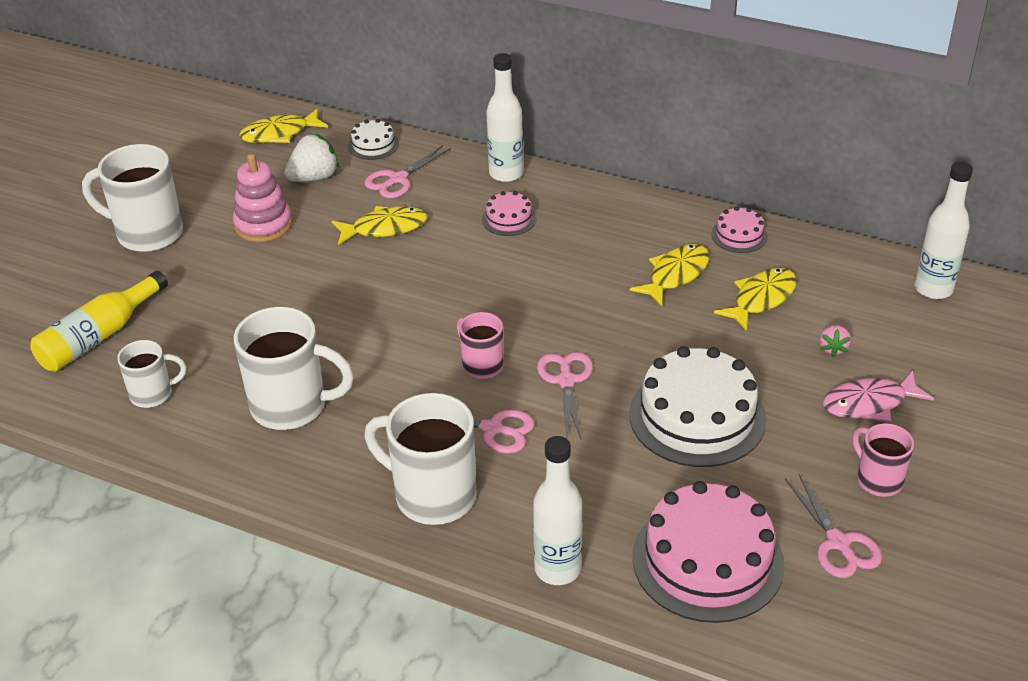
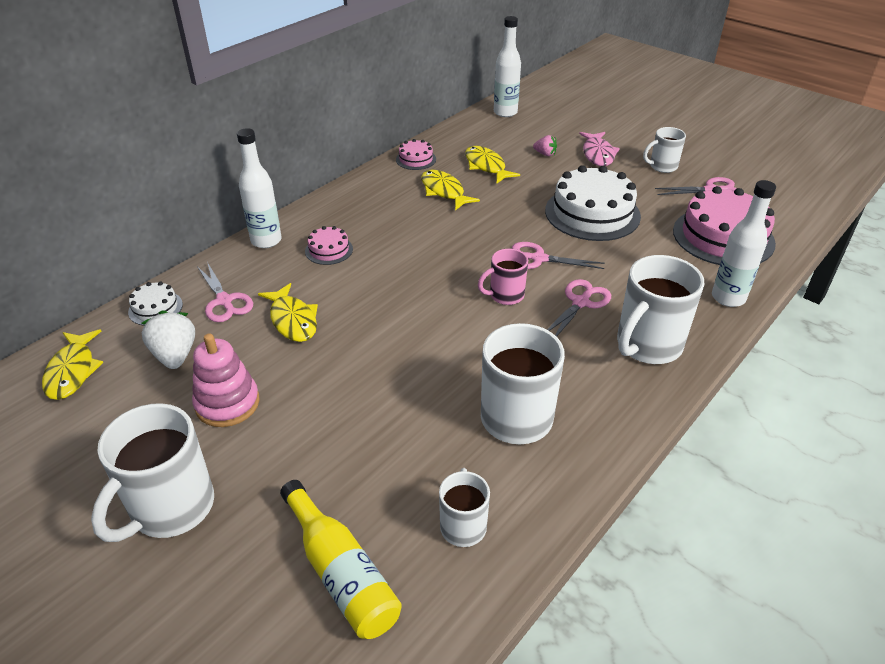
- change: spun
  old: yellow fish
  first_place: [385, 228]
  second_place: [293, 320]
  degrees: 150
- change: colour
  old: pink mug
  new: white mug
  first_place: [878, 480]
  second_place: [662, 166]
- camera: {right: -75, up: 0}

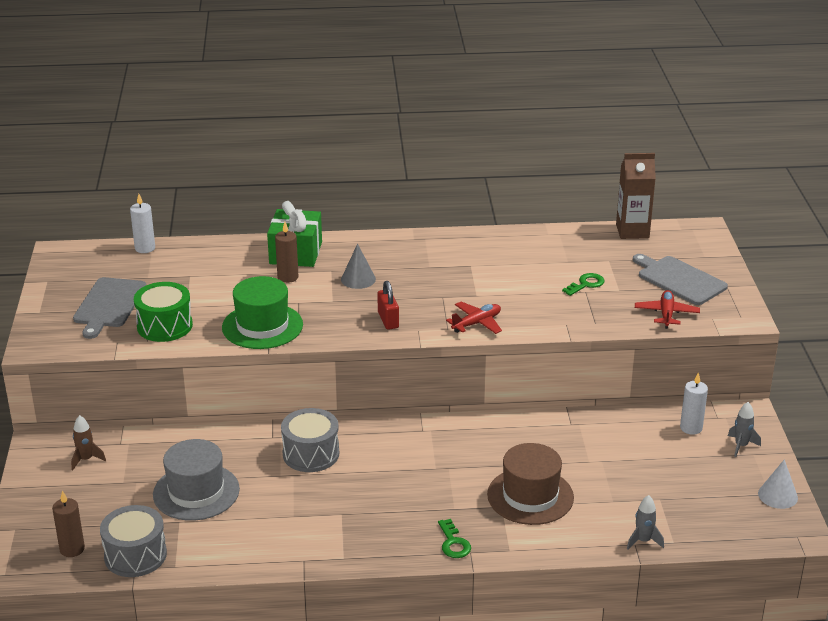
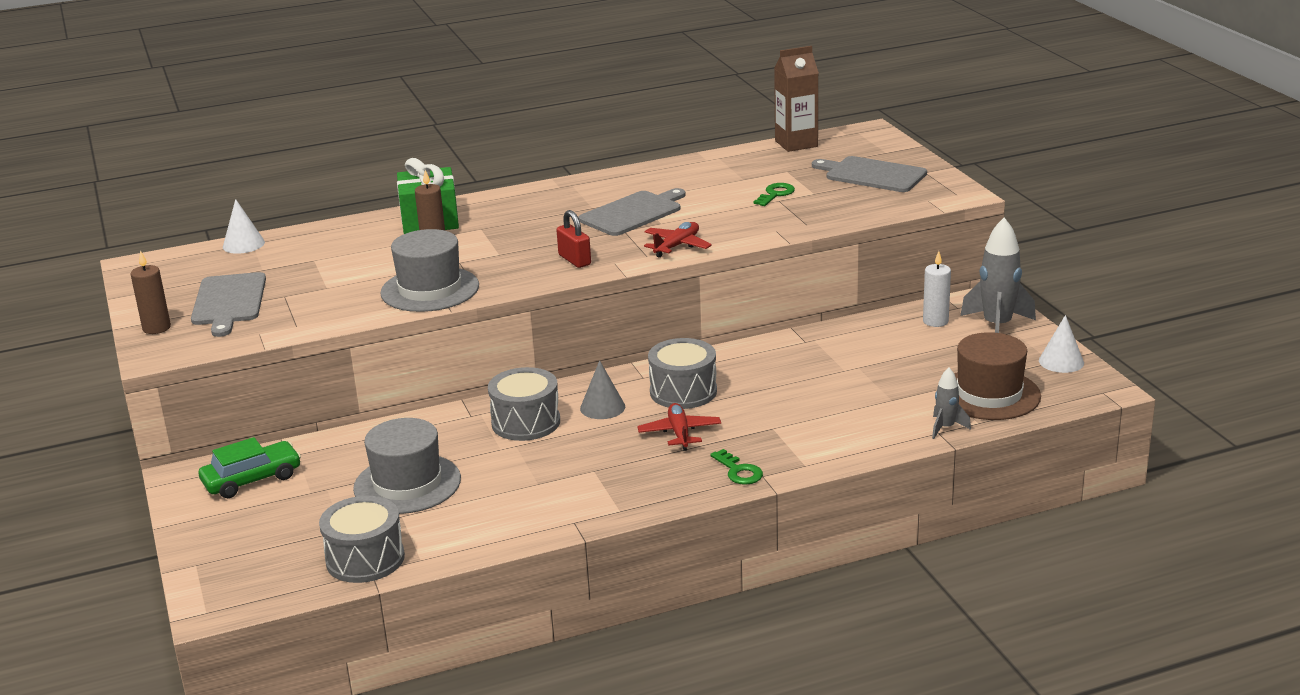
- change: relocated
  old: brown candle
  first_place: [72, 549]
  second_place: [156, 328]
- change: exchanged
  old: brown rocket
  new: green car
  first_place: [86, 459]
  second_place: [252, 479]
- change: exchanged
  old: white candle
  new: white cone
  first_place: [145, 248]
  second_place: [243, 244]
- change: colour
  old: green hat
  new: grey hat
  first_place: [262, 326]
  second_place: [430, 289]
- change: appeared
  new: grey cutting board
  second_place: [633, 213]
- change: relocated
  old: grey cone
  first_place: [358, 279]
  second_place: [602, 407]
- change: relocated
  old: red plane
  first_place: [666, 314]
  second_place: [679, 433]
- change: appeared
  new: grey drum
  second_place: [683, 391]
- change: relocated
  old: brown hat
  first_place: [530, 496]
  second_place: [989, 394]
- change: size
  old: grey rocket
  first_place: [741, 446]
  second_place: [997, 327]
  factor: 1.91
- change: missing
  old: green drum
  first_place: [165, 326]
- camera: {right: -15, up: -5}

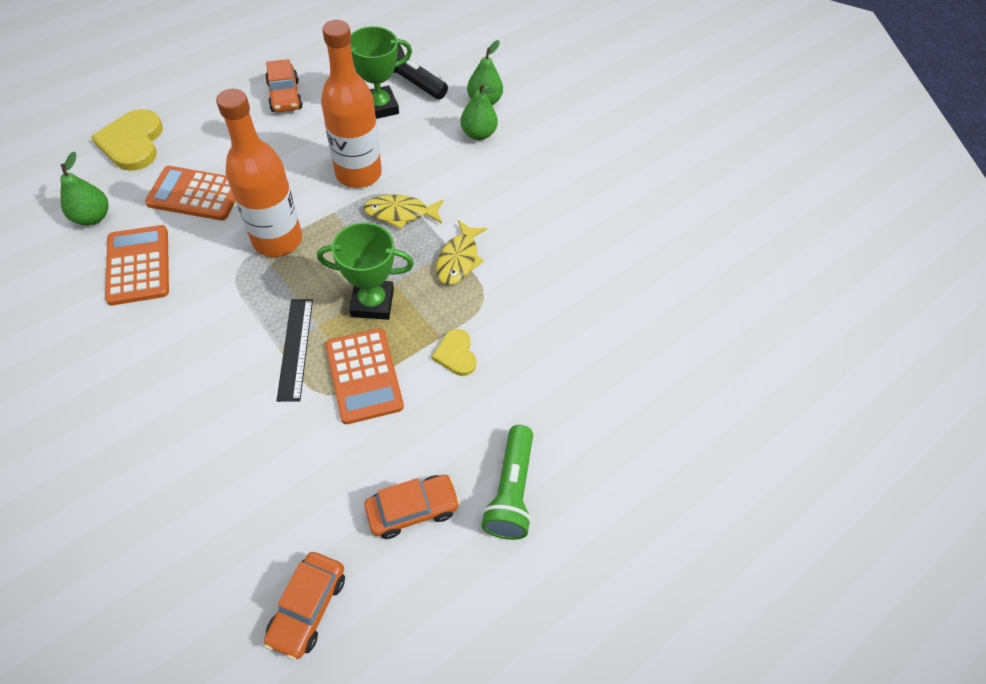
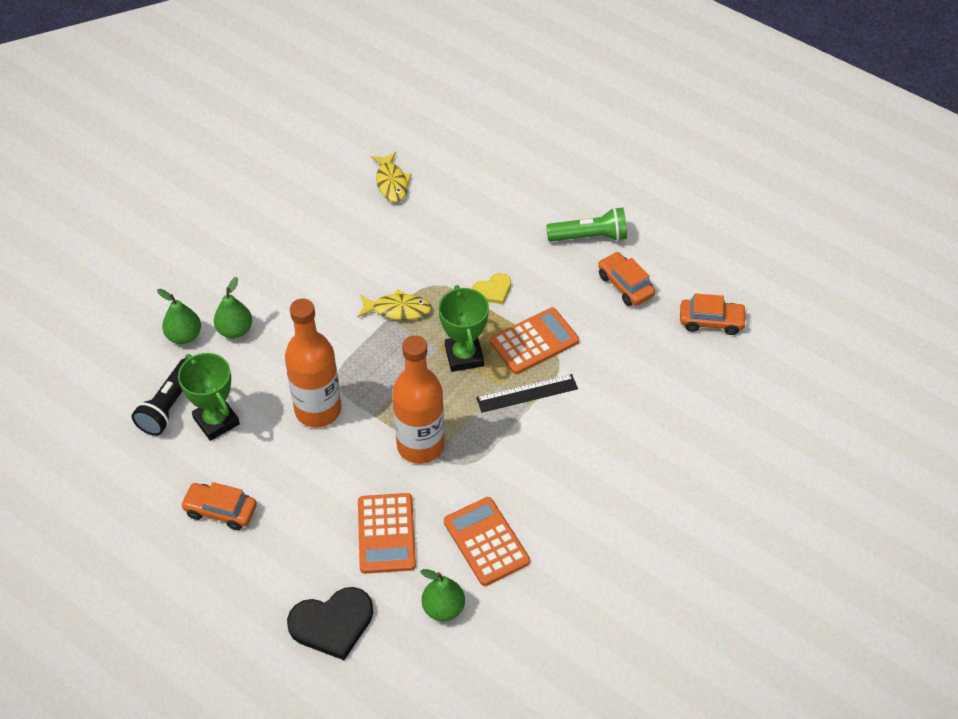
- change: spun
  old: orange car
  first_place: [285, 96]
  second_place: [220, 511]
  degrees: -135
- change: colour
  old: yellow heart
  new: black heart
  first_place: [132, 142]
  second_place: [332, 623]
- change: relocated
  old: yellow fish
  first_place: [400, 213]
  second_place: [391, 183]
- change: spun
  old: orange calculator
  first_place: [138, 265]
  second_place: [486, 542]
  degrees: 90
- camera: {right: -100, up: -5}

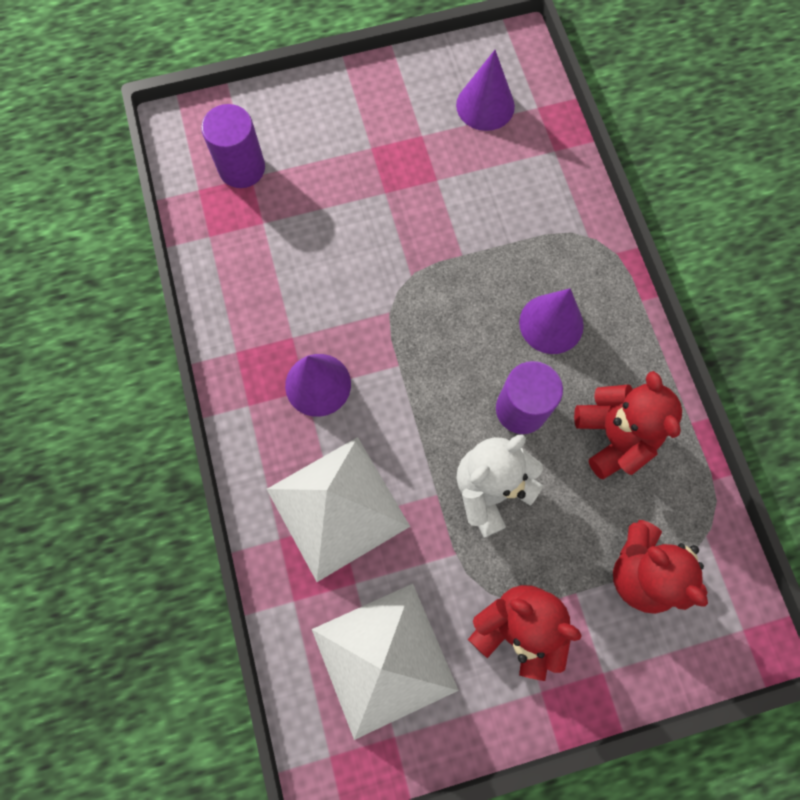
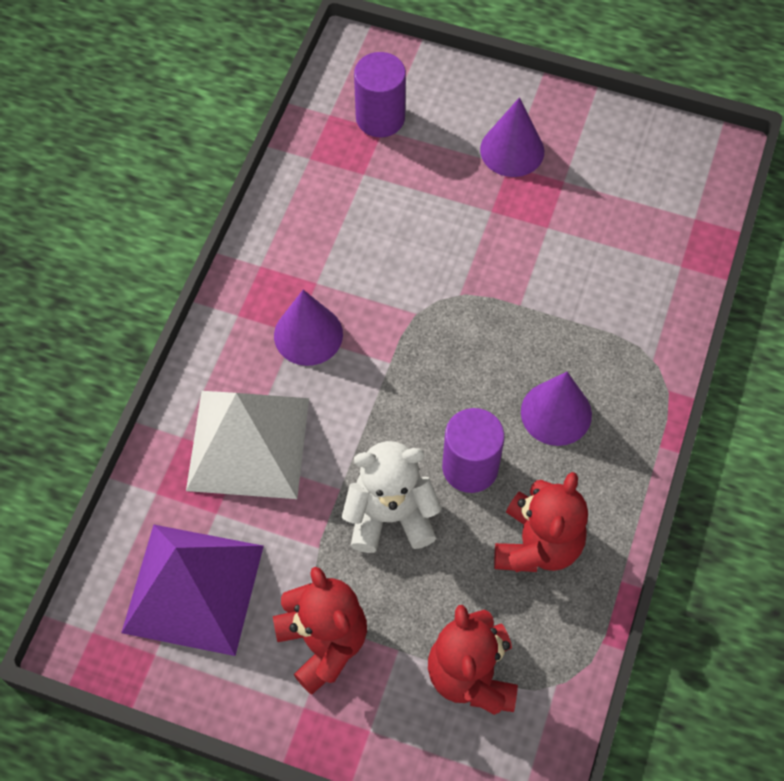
- change: colour
  old: white pyramid
  new: purple pyramid
  first_place: [384, 659]
  second_place: [193, 588]
- change: relocated
  old: purple cone
  first_place: [485, 105]
  second_place: [512, 150]
- camera: {right: 35, up: -10}

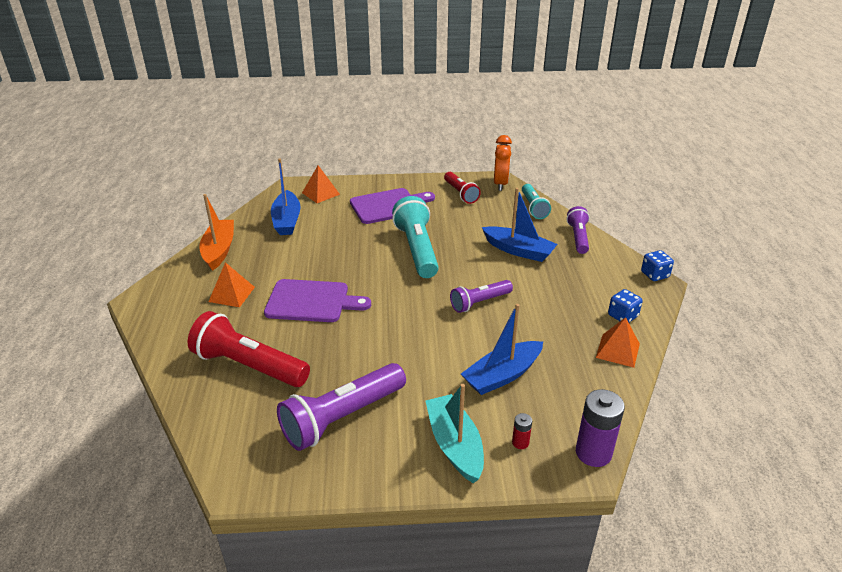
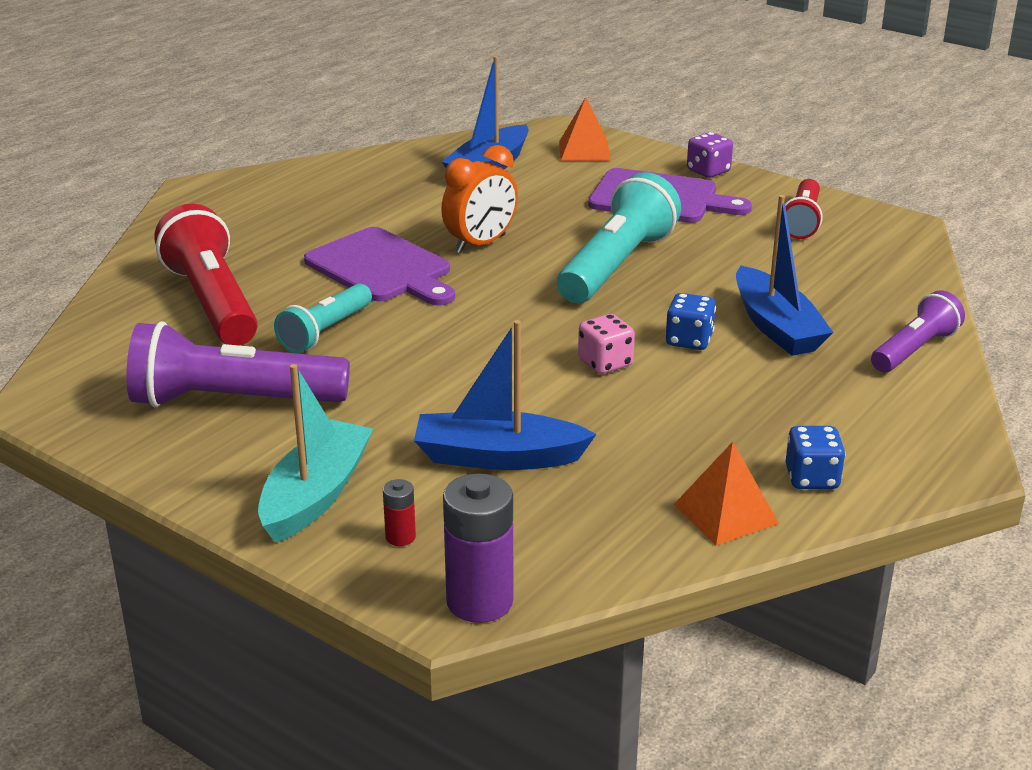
- change: relocated
  old: turquoise flashlight
  first_place: [533, 208]
  second_place: [325, 332]
- change: relocated
  old: orange clock
  first_place: [500, 184]
  second_place: [480, 244]
- change: exchanged
  old: purple flashlight
  new: pink dice
  first_place: [479, 302]
  second_place: [605, 363]
- change: relocated
  old: blue dice
  first_place: [654, 275]
  second_place: [689, 340]
- change: appeared
  new: purple dice
  second_place: [708, 171]
- change: missing
  old: orange boat
  first_place: [219, 250]
- change: missing
  old: orange pyramid
  first_place: [232, 294]
- camera: {right: 40, up: -5}

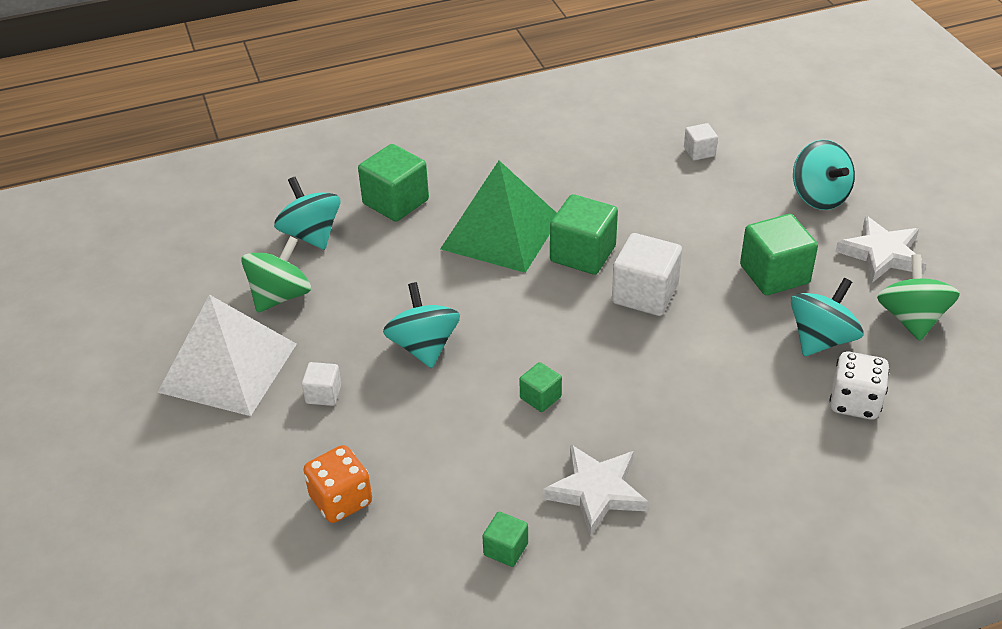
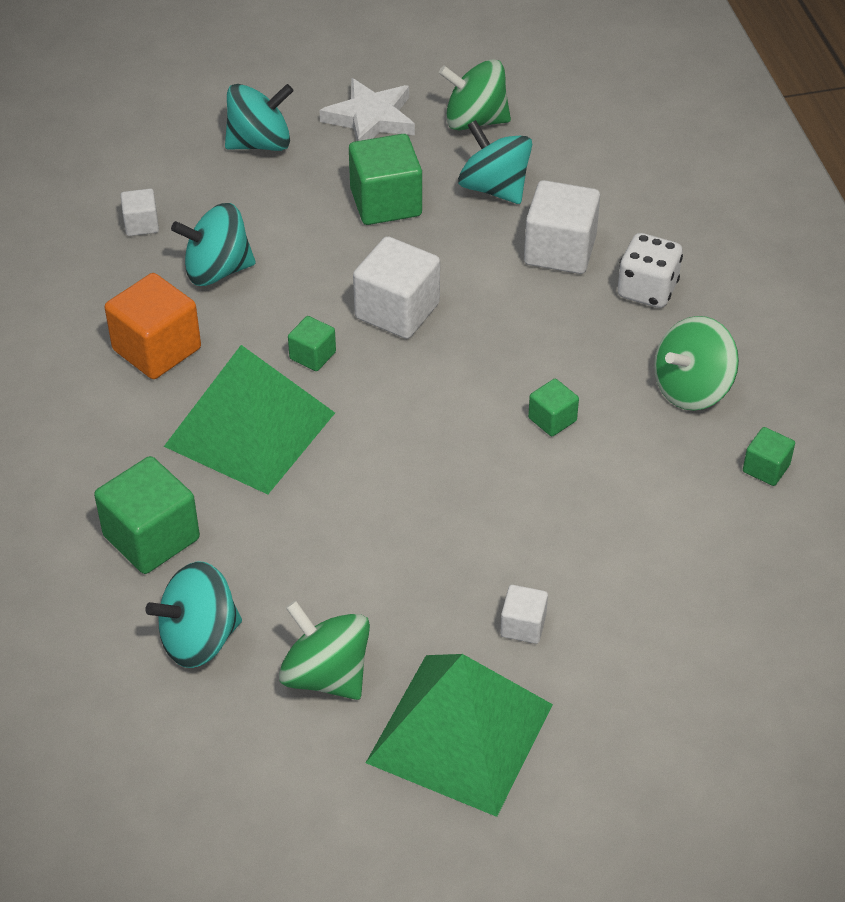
- change: appeared
  new: orange cube
  second_place: [157, 349]
- change: relocated
  old: turquoise spinning top
  first_place: [424, 346]
  second_place: [217, 270]
- change: size
  old: green cube
  first_place: [583, 254]
  second_place: [312, 355]
  factor: 0.53
- change: colour
  old: white pyramid
  new: green pyramid
  first_place: [228, 367]
  second_place: [459, 733]
- change: appeared
  new: white cube
  second_place: [560, 250]
- change: relocated
  old: white dice
  first_place: [854, 402]
  second_place: [647, 290]
- change: exchanged
  old: white star
  new: green spinning top
  first_place: [596, 491]
  second_place: [692, 388]
- change: missing
  old: orange dice
  first_place: [341, 500]
- camera: {right: -85, up: 5}

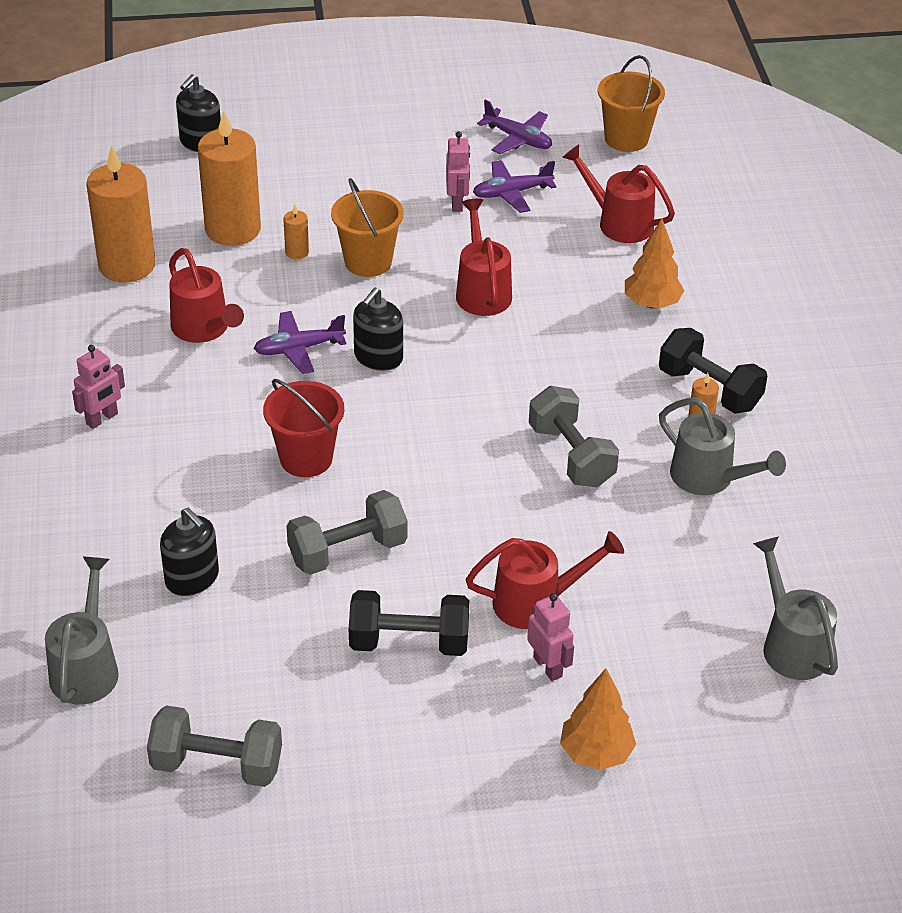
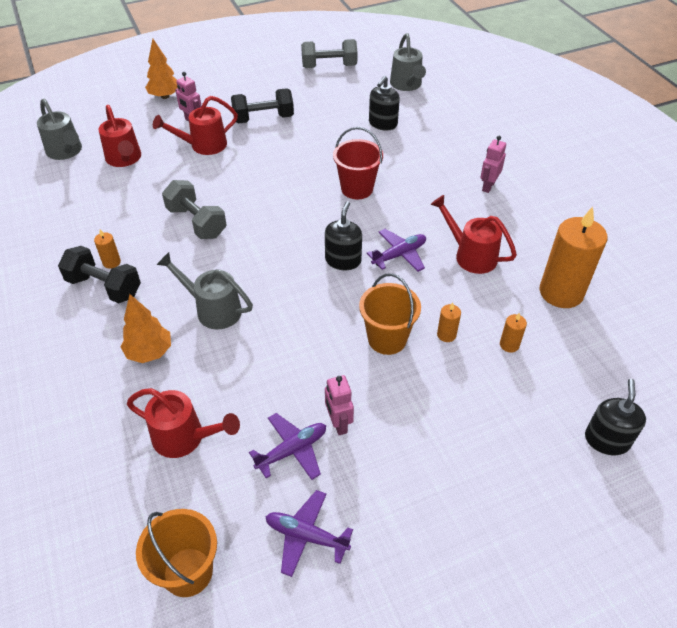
- change: relocated
  old: red watering can
  first_place: [482, 290]
  second_place: [125, 159]
- change: relocated
  old: grey watering can
  first_place: [710, 478]
  second_place: [212, 309]
- change: spun
  old: black soap dispenser
  first_place: [192, 578]
  second_place: [383, 124]
  degrees: -90
- change: size
  old: orange candle
  first_place: [233, 229]
  second_place: [509, 345]
  factor: 0.42
- change: missing
  old: grey dumbbell
  first_place: [347, 551]
- camera: {right: 165, up: 5}

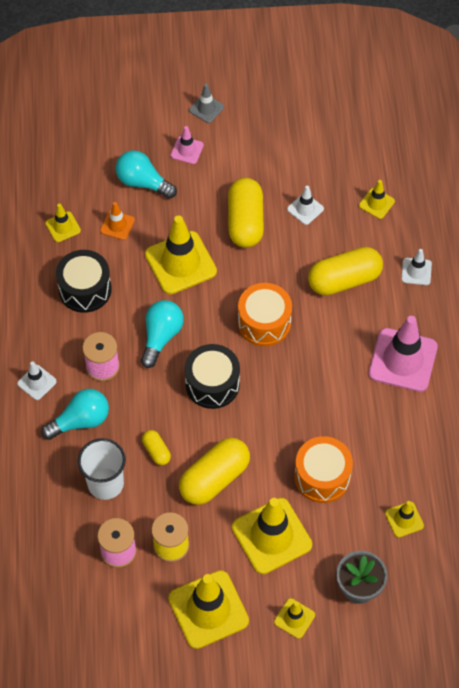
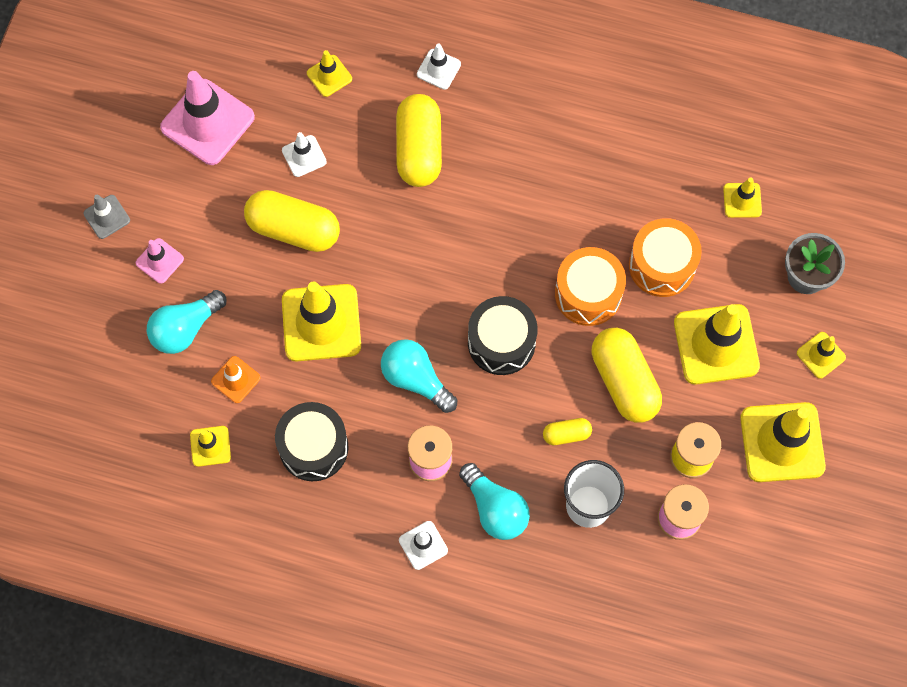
- change: relocated
  old: pink traffic cone
  first_place: [403, 360]
  second_place: [207, 122]
- change: spun
  old: turquoise light bulb
  first_place: [80, 421]
  second_place: [495, 509]
  degrees: 150
- change: relocated
  old: orange drum
  first_place: [264, 322]
  second_place: [588, 294]
- camera: {right: -70, up: 10}

